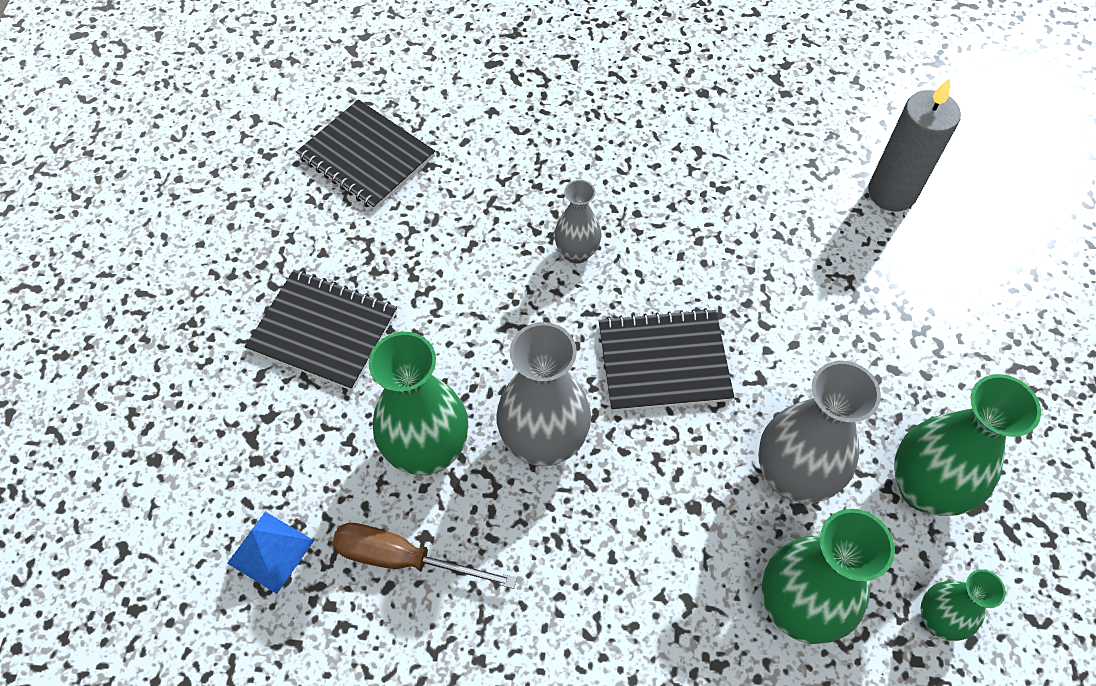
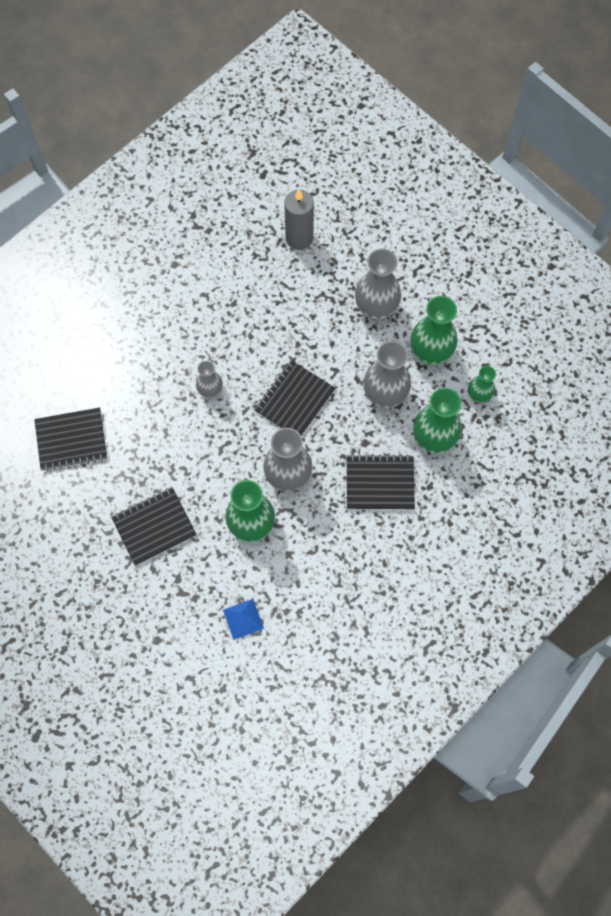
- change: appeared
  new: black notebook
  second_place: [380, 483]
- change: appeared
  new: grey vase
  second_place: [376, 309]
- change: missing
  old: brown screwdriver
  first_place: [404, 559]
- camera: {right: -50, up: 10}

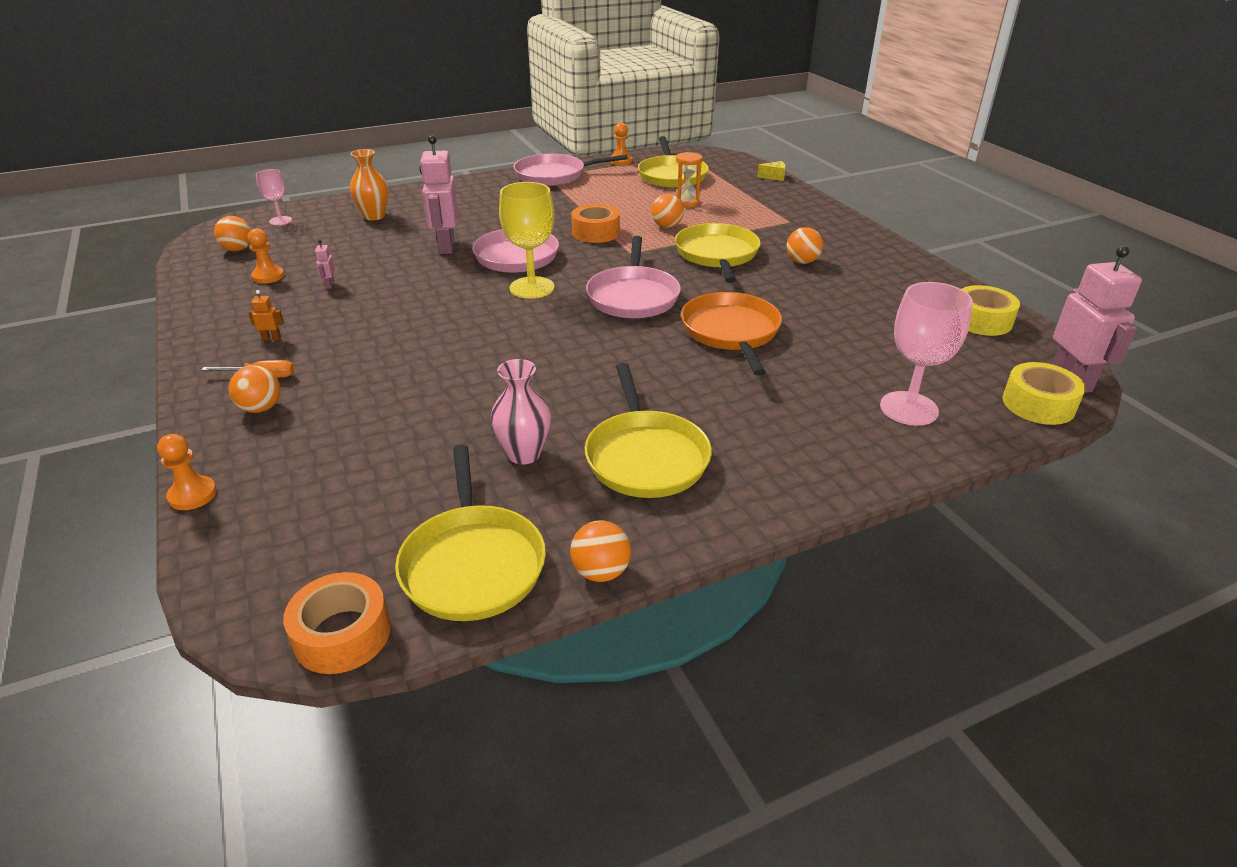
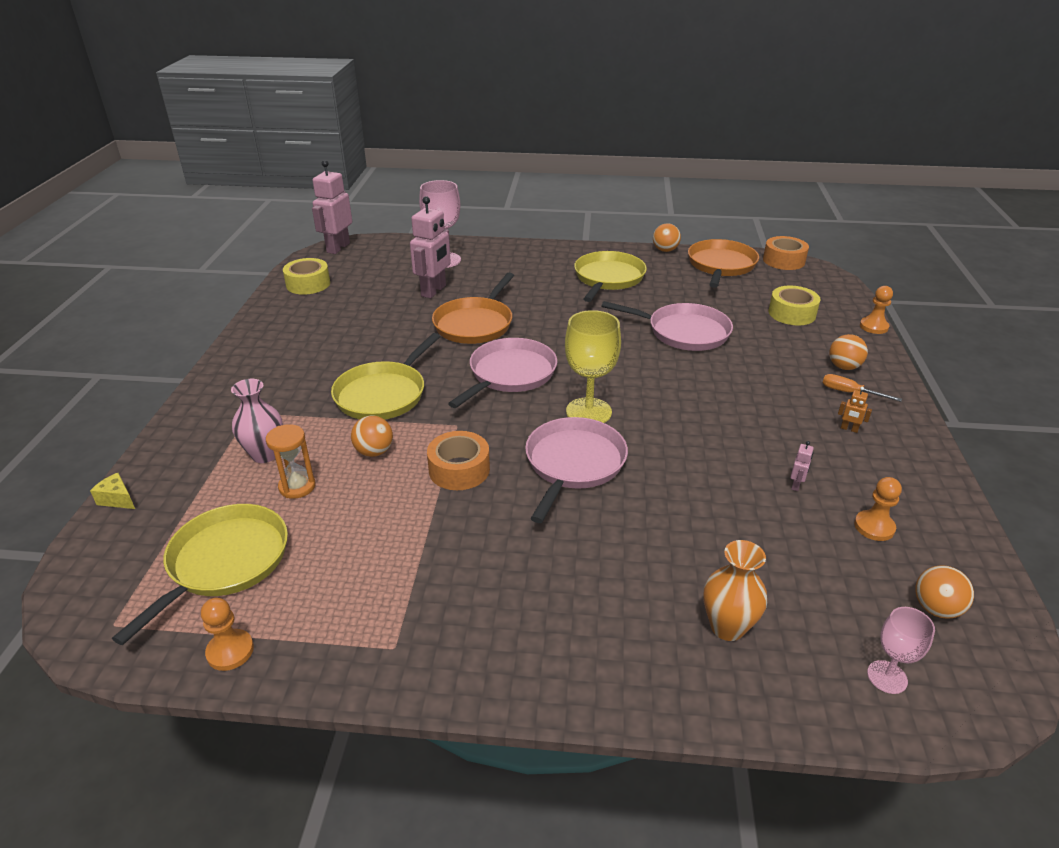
- change: relocated
  old: pink vase
  first_place: [524, 454]
  second_place: [265, 454]
- change: relocated
  old: pink robot
  first_place: [446, 246]
  second_place: [434, 291]
- change: relocated
  old: pink pan
  first_place: [554, 175]
  second_place: [684, 332]
- change: colour
  old: yellow pan
  new: orange pan
  first_place: [473, 564]
  second_place: [721, 265]
- change: relocated
  old: yellow tape
  first_place: [1038, 404]
  second_place: [792, 313]
- change: missing
  old: orange ball
  first_place: [802, 262]
- camera: {right: -150, up: 0}

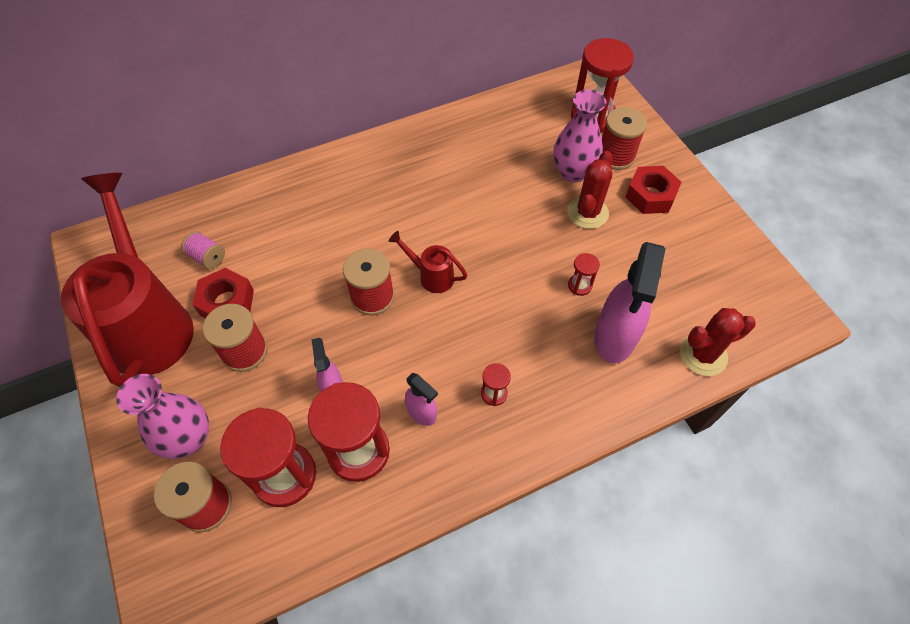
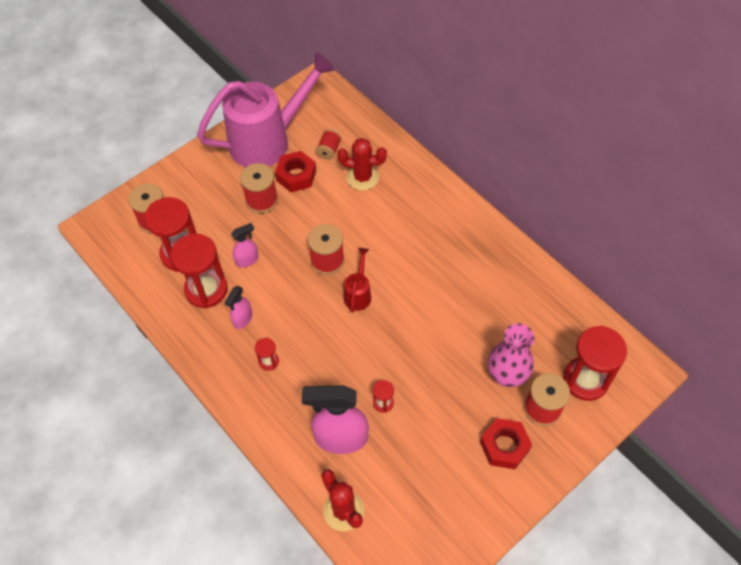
- change: colour
  old: red watering can
  new: pink watering can
  first_place: [149, 324]
  second_place: [267, 141]
- change: colour
  old: pink spool
  new: red spool
  first_place: [207, 257]
  second_place: [329, 150]
- change: relocated
  old: red cactus
  first_place: [587, 213]
  second_place: [362, 177]
- change: missing
  old: pink vase
  first_place: [189, 439]
- camera: {right: 75, up: 0}

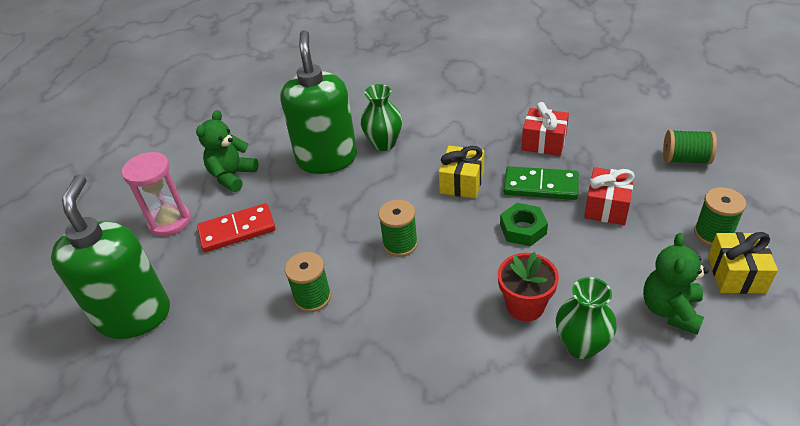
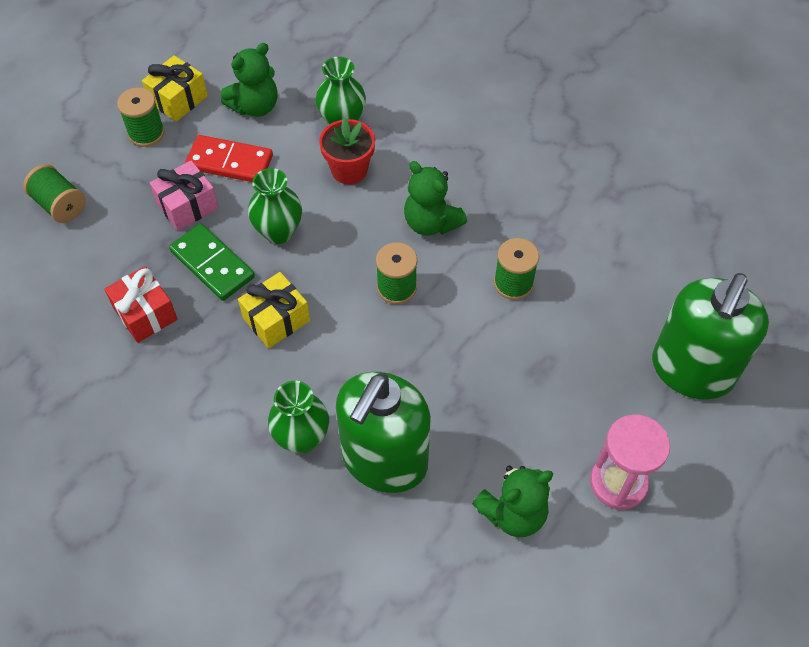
- change: colour
  old: red gift
  new: pink gift
  first_place: [606, 207]
  second_place: [187, 206]
- change: relocated
  old: red domino
  first_place: [237, 230]
  second_place: [229, 162]
- change: exchanged
  old: green nut
  new: green vase
  first_place: [523, 229]
  second_place: [279, 232]
- change: appeared
  new: green teddy bear
  second_place: [431, 223]
- camera: {right: -150, up: 15}

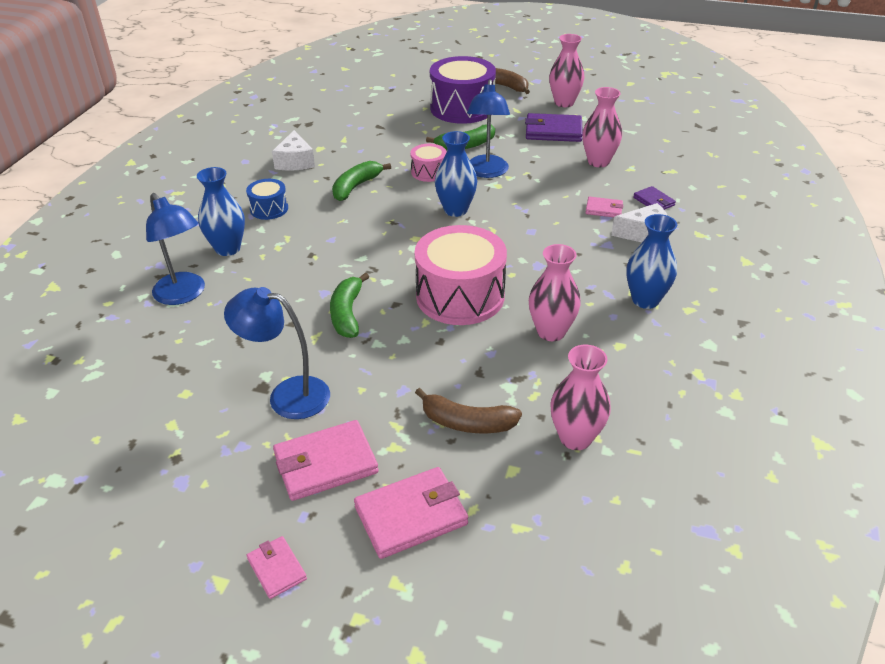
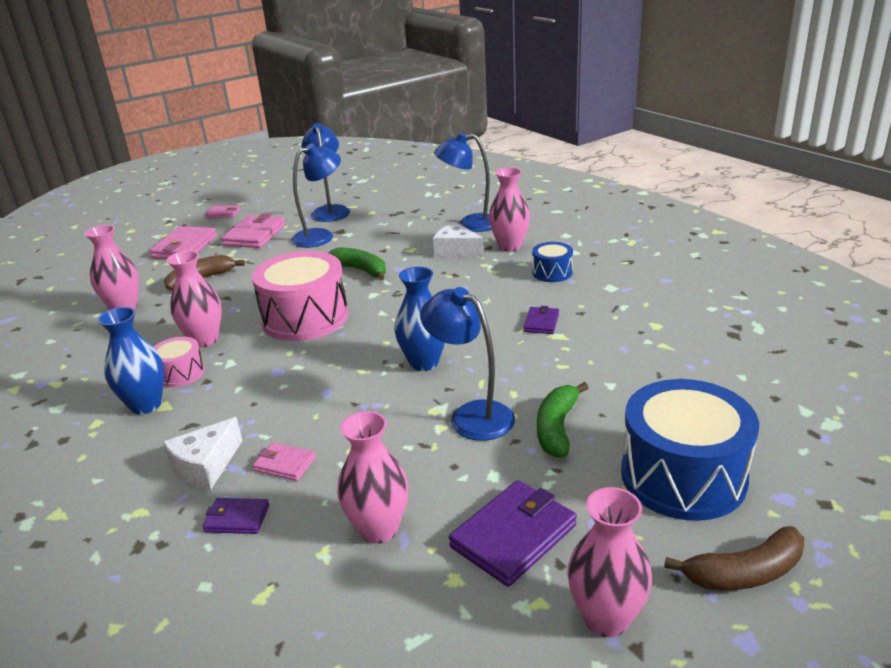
- change: relocated
  old: pink drum
  first_place: [429, 172]
  second_place: [181, 373]
- change: spun
  old: pink wallet
  first_place: [604, 209]
  second_place: [285, 464]
  degrees: 60
- change: appeared
  new: blue lamp
  second_place: [330, 211]
- change: relocated
  old: white cheese
  first_place: [295, 161]
  second_place: [456, 251]
- change: colour
  old: blue vase
  new: pink vase
  first_place: [228, 248]
  second_place: [510, 246]
- change: exchanged
  old: green banana
  new: purple wallet
  first_place: [356, 186]
  second_place: [541, 322]
- change: colour
  old: purple drum
  new: blue drum
  first_place: [462, 108]
  second_place: [683, 476]
- camera: {right: 130, up: -10}

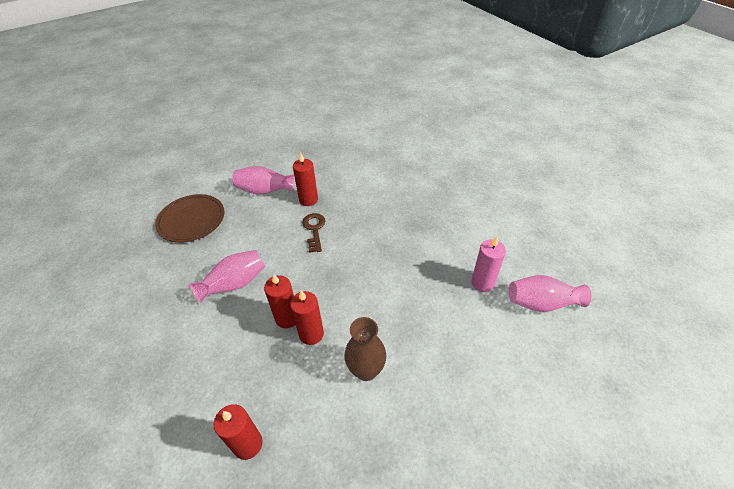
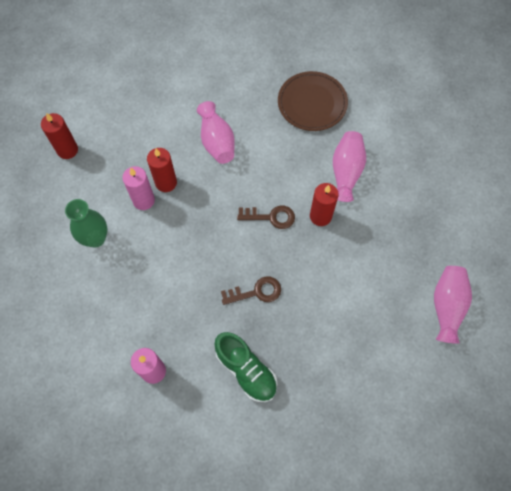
- change: colour
  old: brown vase
  new: green vase
  first_place: [366, 370]
  second_place: [96, 238]
- change: colour
  old: red candle
  new: pink candle
  first_place: [311, 334]
  second_place: [143, 200]
- change: appeared
  new: green shoe
  second_place: [246, 370]
- change: appeared
  new: brown key
  second_place: [256, 292]
- change: relocated
  old: pink vase
  first_place: [541, 303]
  second_place: [446, 306]
- camera: {right: 100, up: 20}

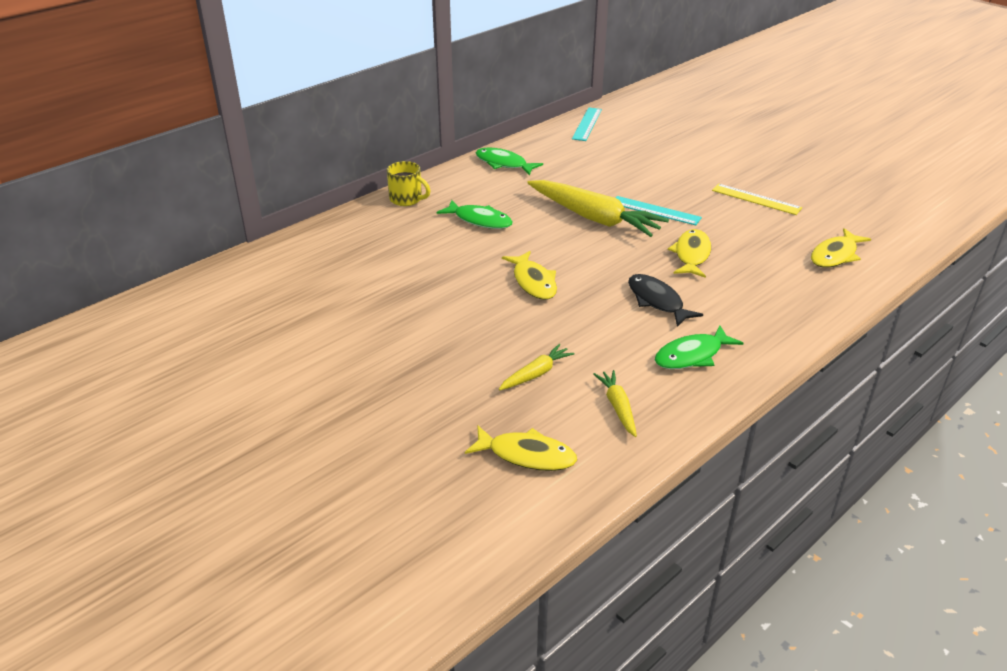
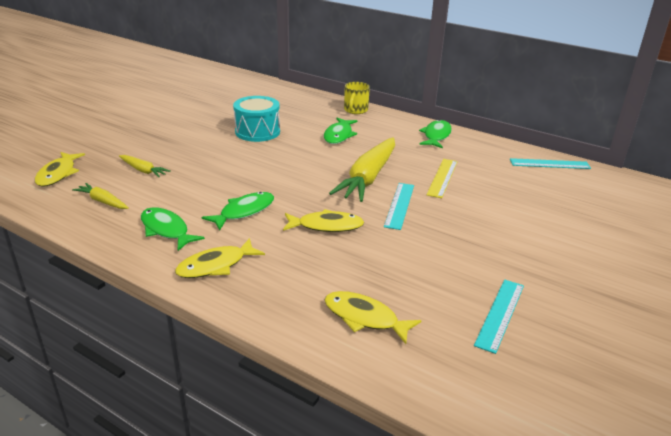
- change: spun
  old: yellow carrot
  first_place: [617, 407]
  second_place: [102, 201]
  degrees: -120
- change: relocated
  old: yellow fish
  first_place: [533, 282]
  second_place: [216, 265]
- change: colour
  old: black fish
  new: green fish
  first_place: [657, 301]
  second_place: [244, 212]
- change: appeared
  new: turquoise drum
  second_place: [257, 132]
- change: relocated
  old: yellow ruler
  first_place: [756, 199]
  second_place: [442, 178]
- change: appeared
  new: turquoise ruler
  second_place: [500, 314]
- camera: {right: 75, up: -5}

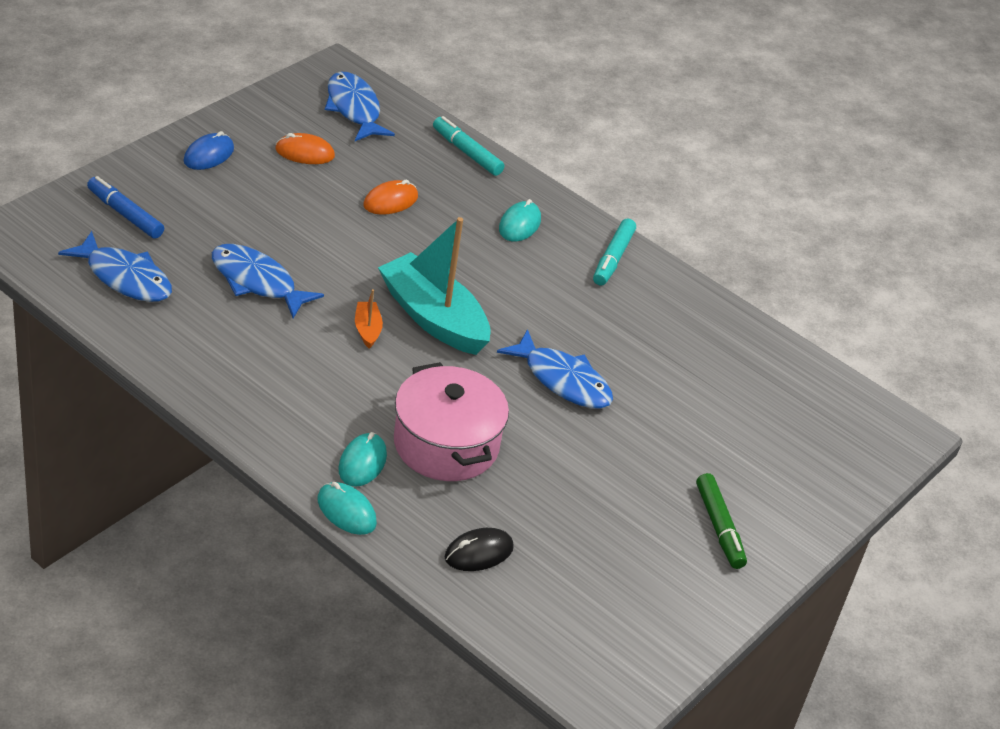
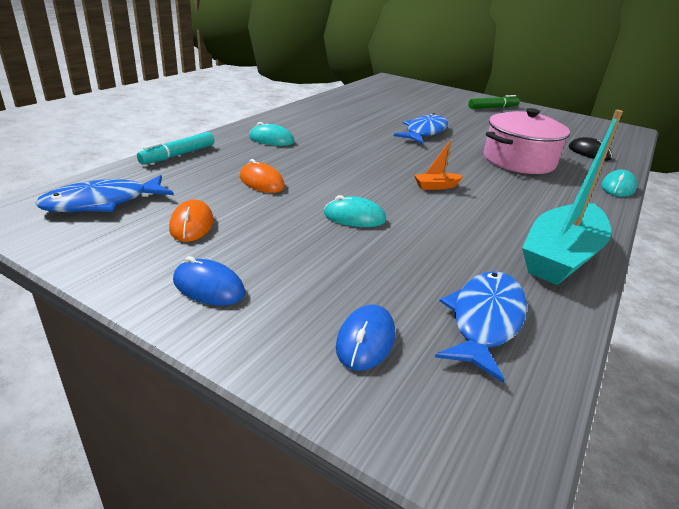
- change: relocated
  old: turquoise mouse
  first_place: [362, 462]
  second_place: [354, 217]
- change: exchanged
  old: blue marker
  new: blue mouse
  first_place: [125, 214]
  second_place: [365, 340]
- change: relocated
  old: turquoise boat
  first_place: [433, 318]
  second_place: [560, 256]
- change: missing
  old: blue fish
  first_place: [257, 282]
- change: missing
  old: turquoise marker
  first_place: [613, 258]
- camera: {right: -95, up: -10}

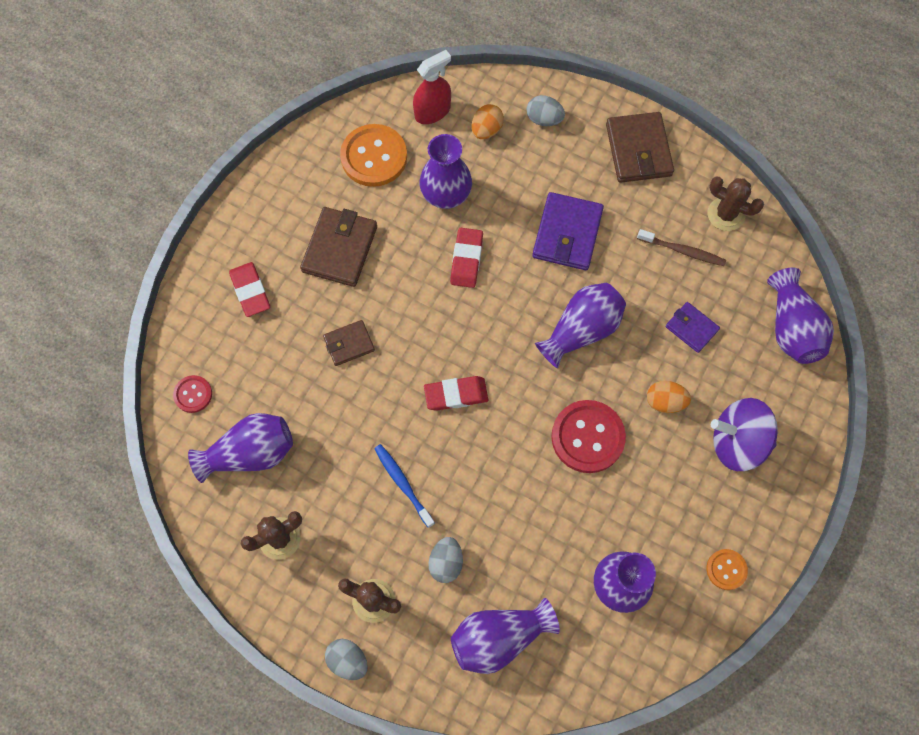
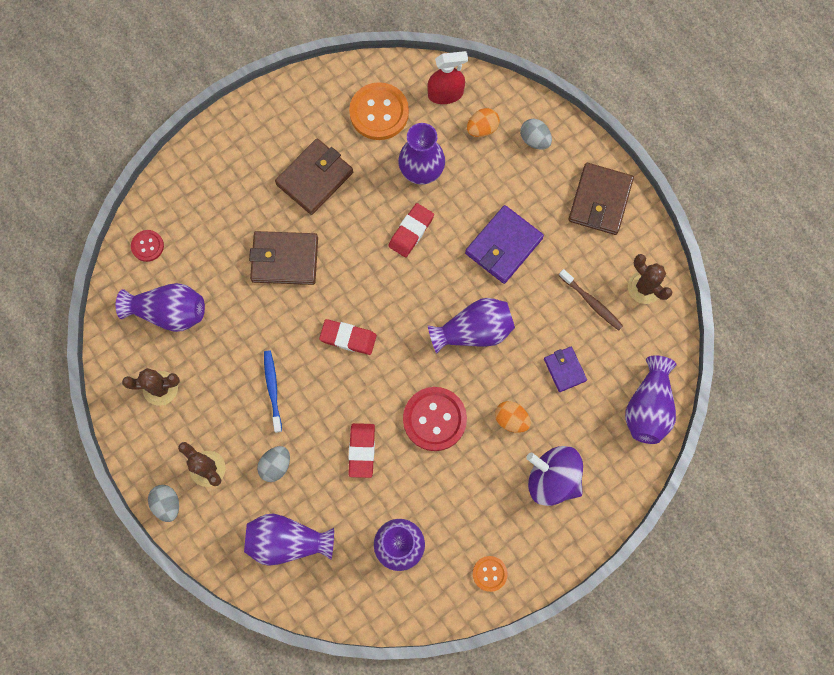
- change: size
  old: brown wallet
  first_place: [349, 344]
  second_place: [285, 259]
  factor: 1.73
- change: relocated
  old: red eraser
  first_place: [250, 291]
  second_place: [361, 450]
- camera: {right: 25, up: 5}

